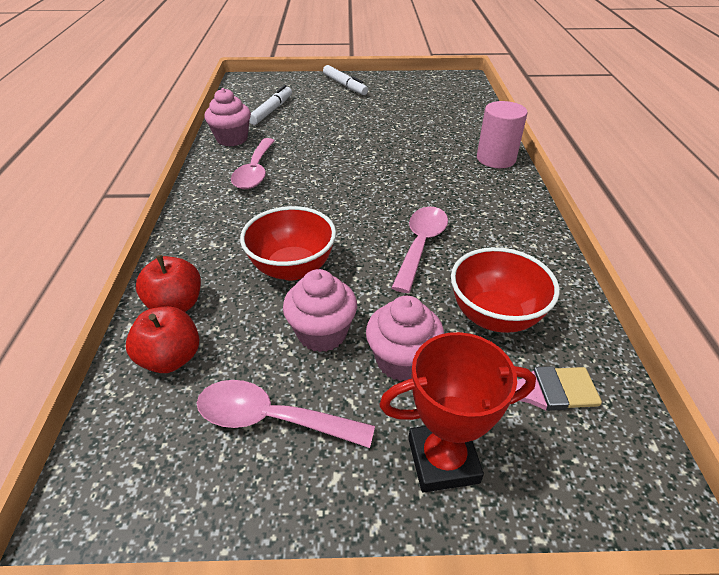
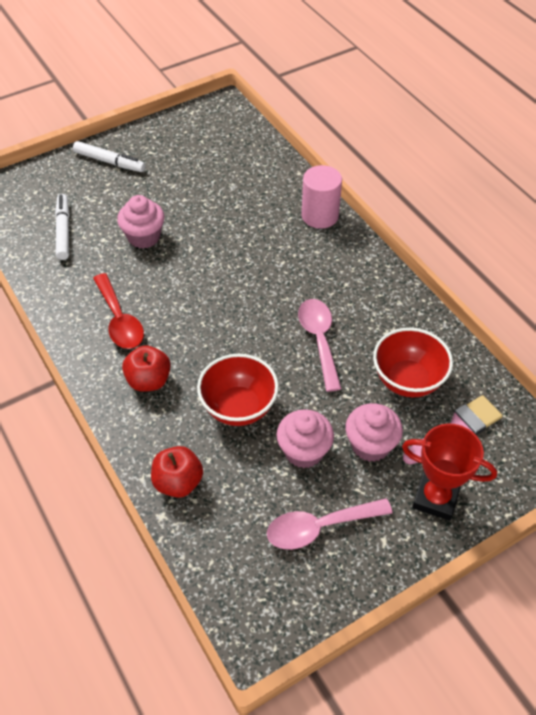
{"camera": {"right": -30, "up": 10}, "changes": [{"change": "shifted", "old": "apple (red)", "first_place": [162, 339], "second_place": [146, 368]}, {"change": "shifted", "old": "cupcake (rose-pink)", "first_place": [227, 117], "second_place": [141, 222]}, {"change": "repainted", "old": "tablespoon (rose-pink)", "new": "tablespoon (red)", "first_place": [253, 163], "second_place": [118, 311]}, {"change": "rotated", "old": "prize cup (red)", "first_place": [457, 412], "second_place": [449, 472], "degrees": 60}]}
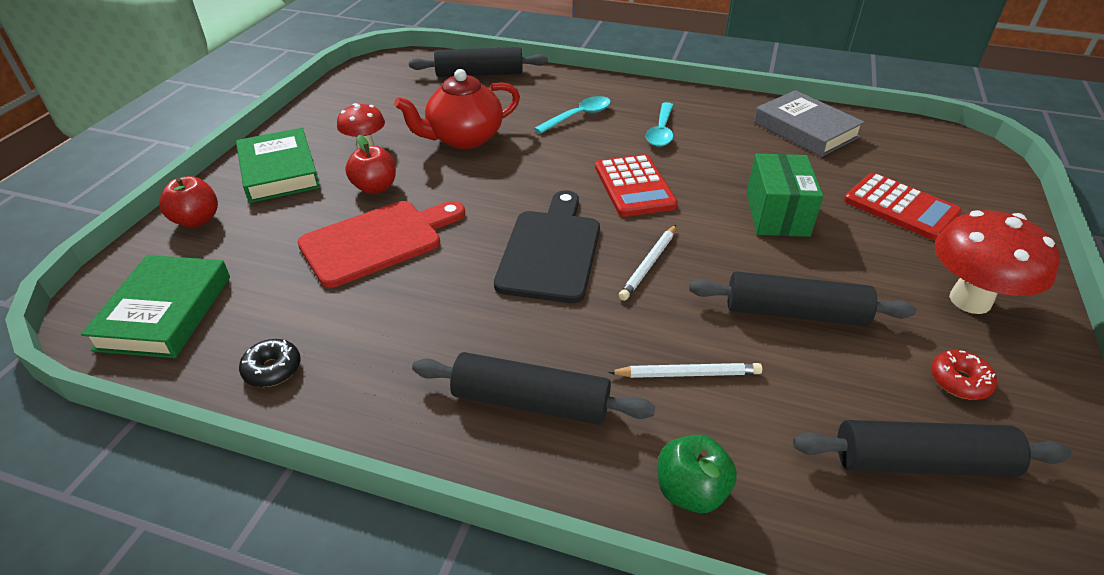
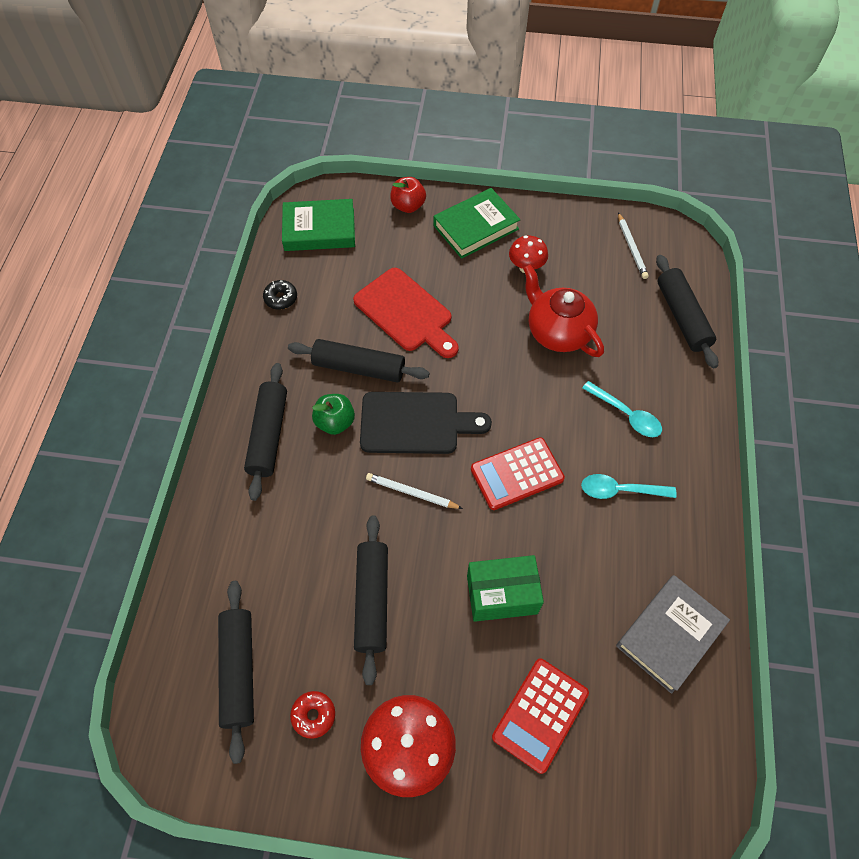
{"camera": {"right": 80, "up": 20}, "changes": [{"change": "gone", "old": "apple (red)", "first_place": [370, 164]}, {"change": "new", "new": "rolling pin (ebony)", "second_place": [359, 360]}, {"change": "shifted", "old": "pencil (pure white)", "first_place": [685, 370], "second_place": [633, 246]}, {"change": "shifted", "old": "apple (leaf-green)", "first_place": [697, 473], "second_place": [333, 414]}]}
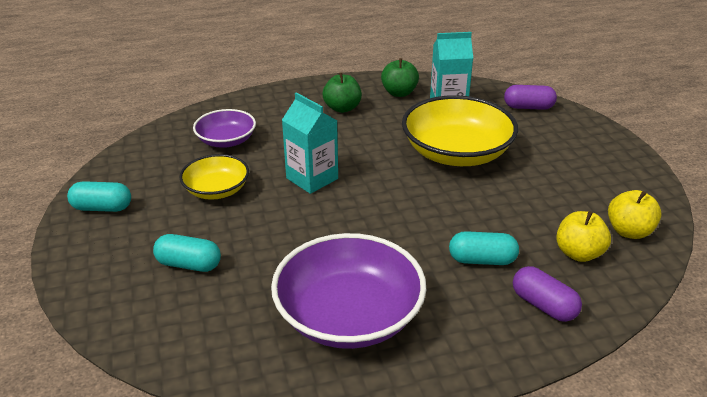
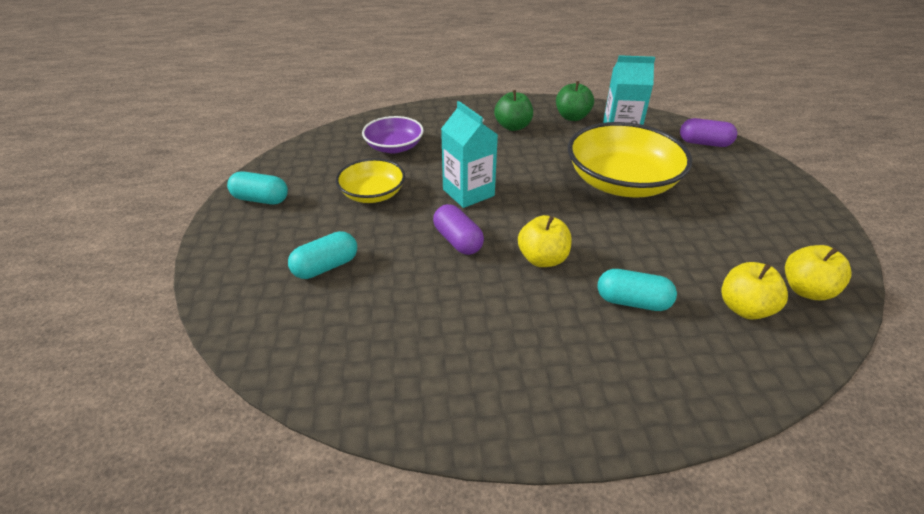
{"camera": {"right": 10, "up": 5}, "changes": [{"change": "gone", "old": "serving bowl (royal purple)", "first_place": [348, 291]}, {"change": "new", "new": "apple (golden)", "second_place": [544, 241]}, {"change": "shifted", "old": "capsule (royal purple)", "first_place": [547, 294], "second_place": [458, 229]}, {"change": "rotated", "old": "capsule (turquoise)", "first_place": [187, 253], "second_place": [322, 255], "degrees": -60}]}
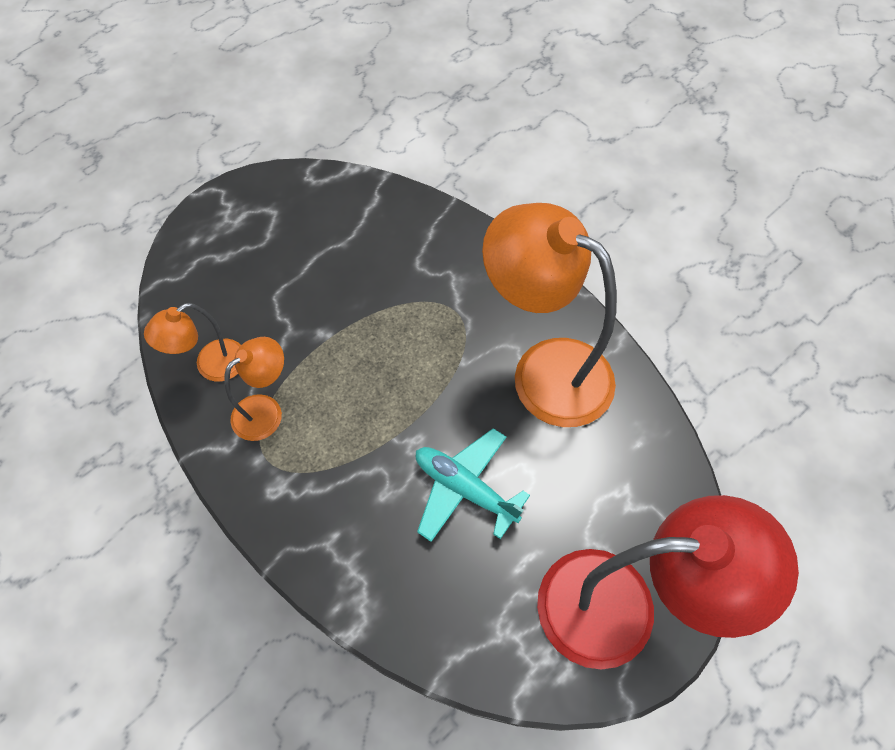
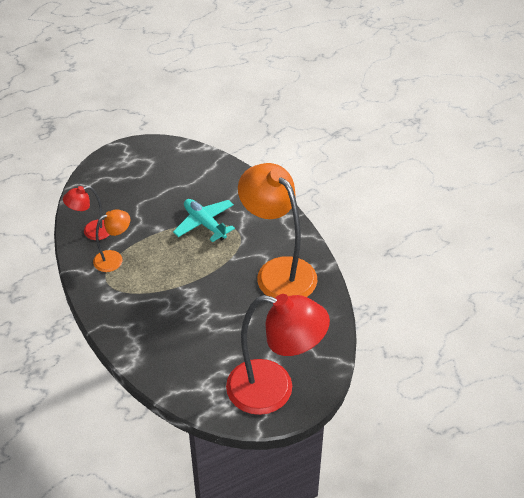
{"camera": {"right": 15, "up": -15}, "changes": [{"change": "shifted", "old": "toy plane (turquoise)", "first_place": [473, 485], "second_place": [204, 220]}, {"change": "repainted", "old": "lamp (orange-coloured)", "new": "lamp (red)", "first_place": [192, 342], "second_place": [86, 213]}]}
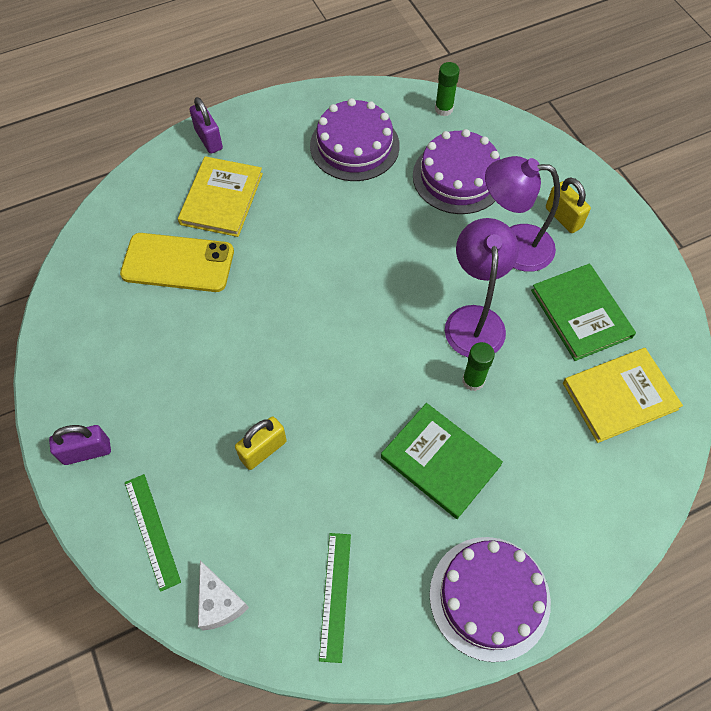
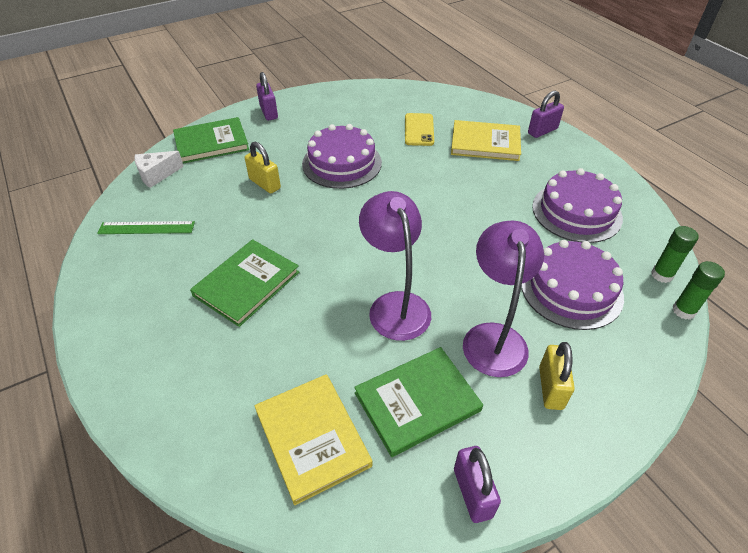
{"camera": {"right": 85, "up": -15}, "changes": [{"change": "new", "new": "padlock (royal purple)", "second_place": [477, 484]}, {"change": "shifted", "old": "gateau (royal purple)", "first_place": [490, 599], "second_place": [342, 156]}, {"change": "shifted", "old": "glue stick (leaf-green)", "first_place": [478, 366], "second_place": [698, 290]}, {"change": "swapped", "old": "straightedge (leaf-green)", "new": "hardcover (leaf-green)", "first_place": [153, 533], "second_place": [211, 140]}, {"change": "rotated", "old": "lamp (royal purple)", "first_place": [482, 287], "second_place": [395, 266], "degrees": -105}, {"change": "rotated", "old": "padlock (golden)", "first_place": [568, 205], "second_place": [557, 376], "degrees": -45}, {"change": "scaled", "old": "mobile phone (golden)", "first_place": [177, 262], "second_place": [419, 129], "factor": 0.66}]}
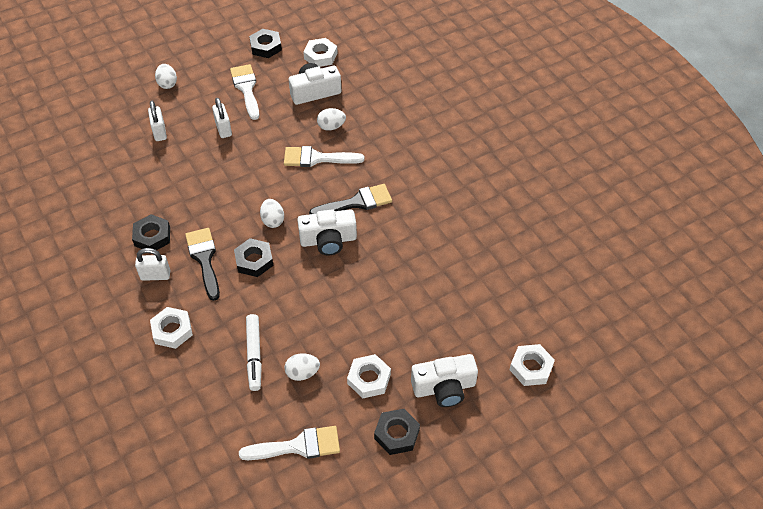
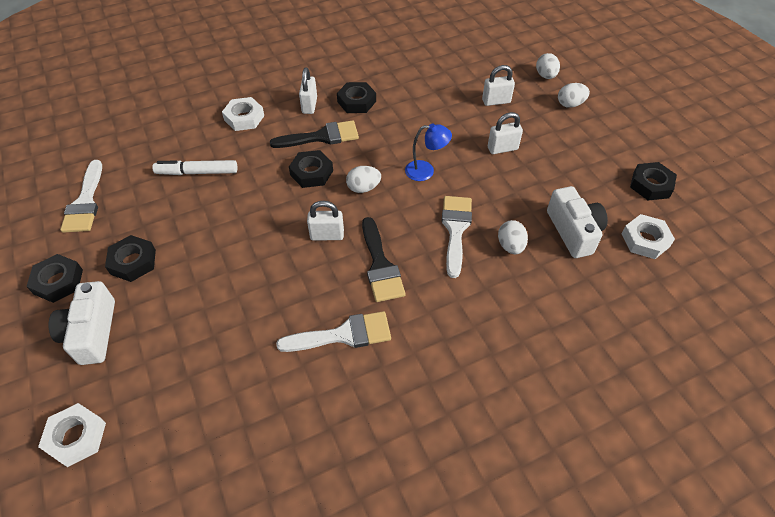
{"camera": {"right": 95, "up": 0}, "changes": [{"change": "new", "new": "lamp (cobalt)", "second_place": [428, 152]}, {"change": "shifted", "old": "paint brush (pure white)", "first_place": [244, 92], "second_place": [333, 331]}, {"change": "shifted", "old": "egg (pure white)", "first_place": [302, 367], "second_place": [548, 66]}, {"change": "swapped", "old": "photo camera (pure white)", "new": "padlock (pure white)", "first_place": [327, 232], "second_place": [325, 221]}, {"change": "repainted", "old": "hexagon nut (pure white)", "new": "hexagon nut (ebony)", "first_place": [369, 376], "second_place": [130, 258]}]}
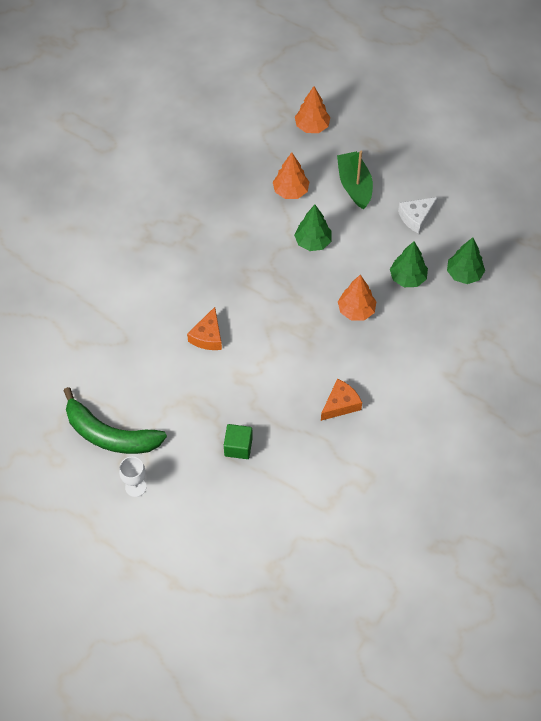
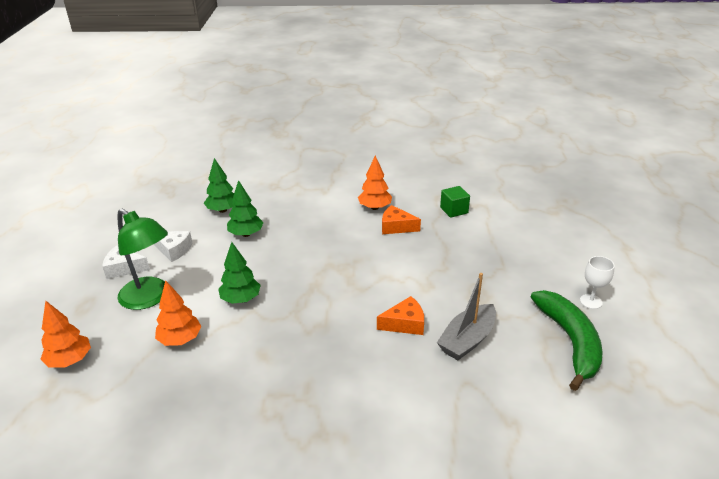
{"camera": {"right": -120, "up": -25}, "changes": [{"change": "new", "new": "cheese (pure white)", "second_place": [126, 262]}, {"change": "new", "new": "toy boat (grey)", "second_place": [466, 316]}, {"change": "shifted", "old": "cube (leaf-green)", "first_place": [238, 441], "second_place": [455, 202]}, {"change": "shifted", "old": "tree (orange-coloured)", "first_place": [357, 297], "second_place": [375, 183]}, {"change": "swapped", "old": "toy boat (leaf-green)", "new": "lamp (leaf-green)", "first_place": [355, 180], "second_place": [142, 259]}]}
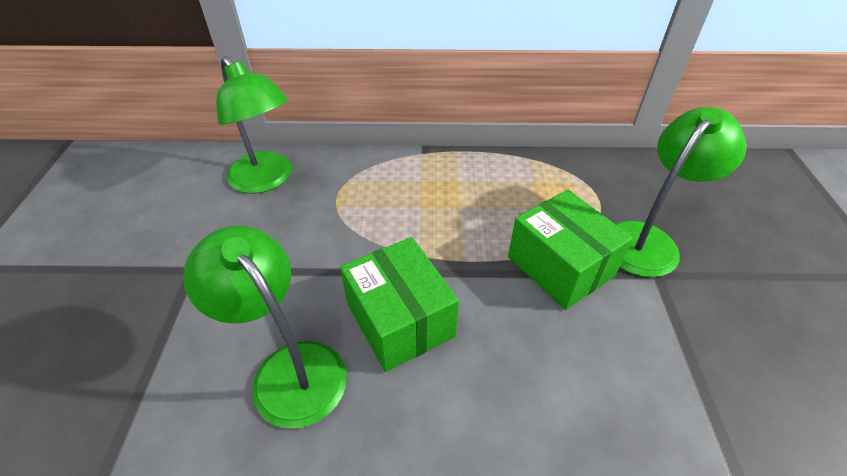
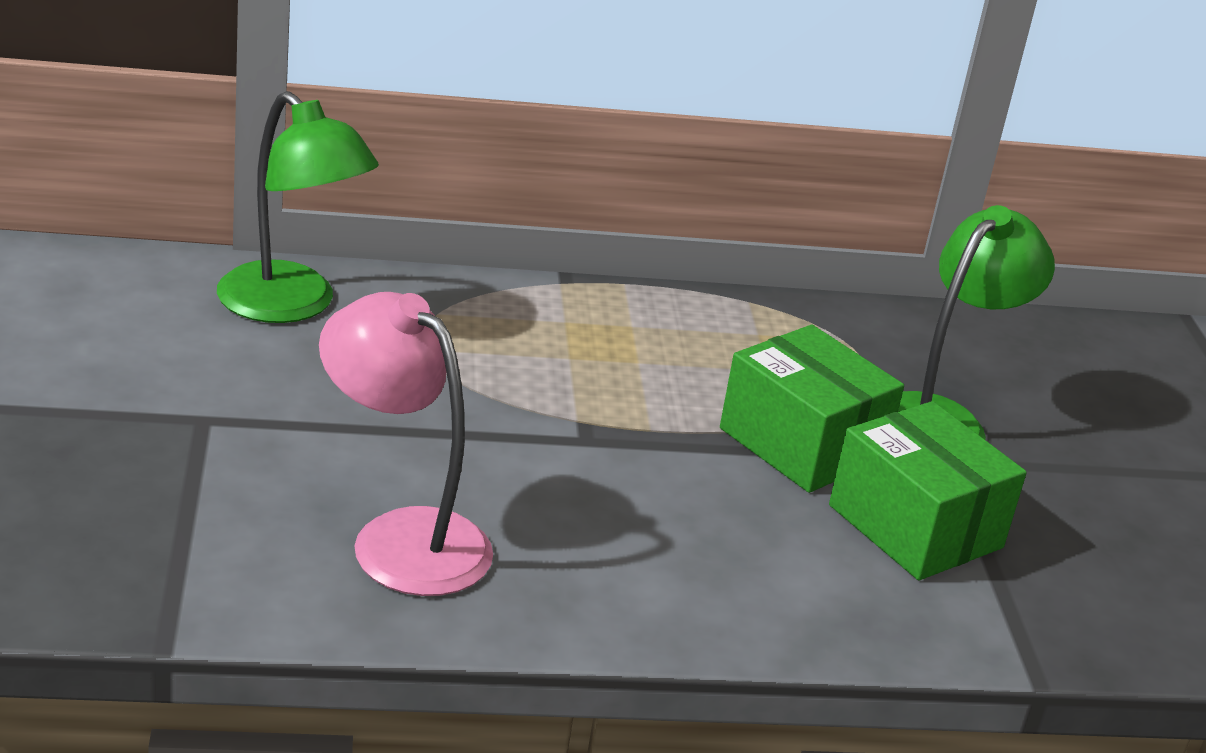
{"camera": {"right": -10, "up": -15}, "changes": [{"change": "shifted", "old": "parcel (leaf-green)", "first_place": [399, 304], "second_place": [928, 490]}, {"change": "repainted", "old": "lamp (leaf-green)", "new": "lamp (rose-pink)", "first_place": [265, 327], "second_place": [406, 444]}]}
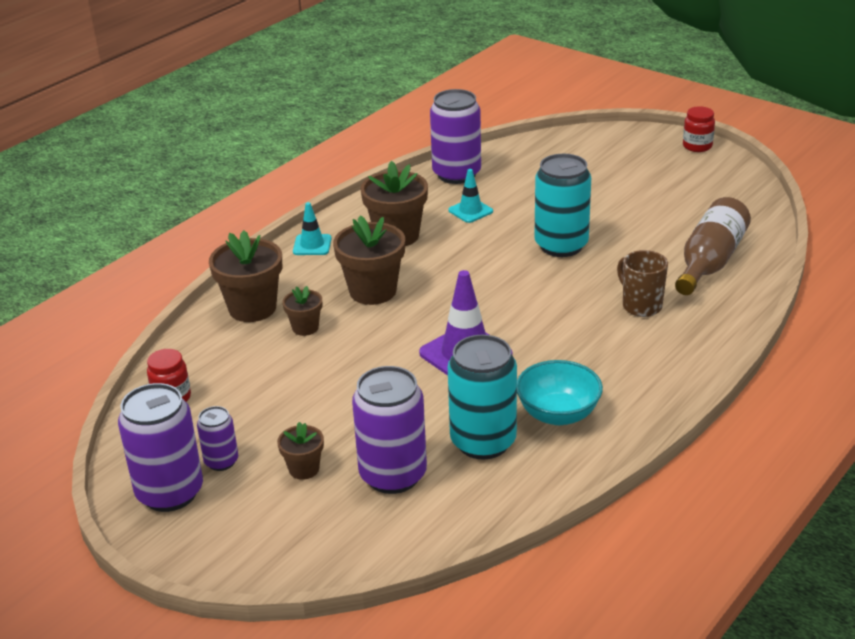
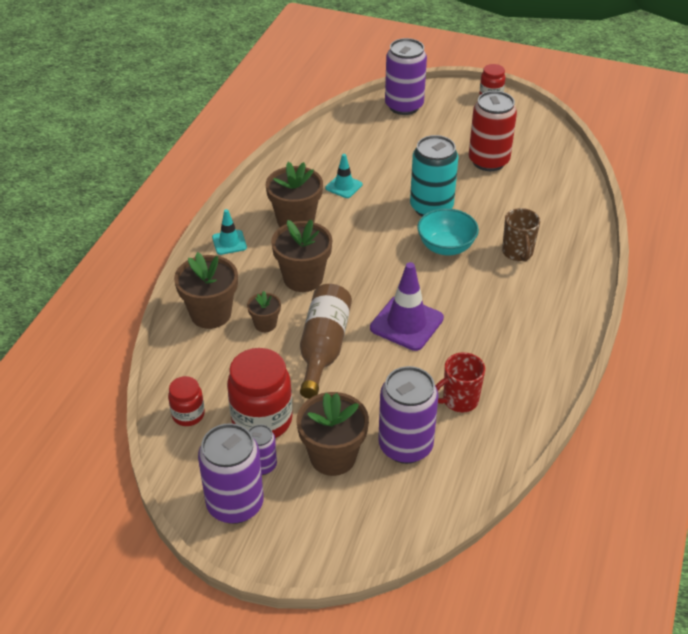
{"camera": {"right": -20, "up": 10}, "changes": [{"change": "new", "new": "jar (red)", "second_place": [260, 393]}, {"change": "new", "new": "tin (red)", "second_place": [493, 131]}, {"change": "shifted", "old": "tin (royal purple)", "first_place": [455, 136], "second_place": [406, 76]}, {"change": "shifted", "old": "serving bowl (turquoise)", "first_place": [560, 392], "second_place": [448, 231]}, {"change": "shifted", "old": "bottle (russet)", "first_place": [713, 246], "second_place": [326, 341]}, {"change": "swapped", "old": "tin (turquoise)", "new": "tea mug (red)", "first_place": [482, 397], "second_place": [460, 382]}, {"change": "rotated", "old": "tea mug (russet)", "first_place": [642, 283], "second_place": [521, 235], "degrees": -135}, {"change": "scaled", "old": "potted plant (russet)", "first_place": [300, 451], "second_place": [332, 434], "factor": 1.86}]}
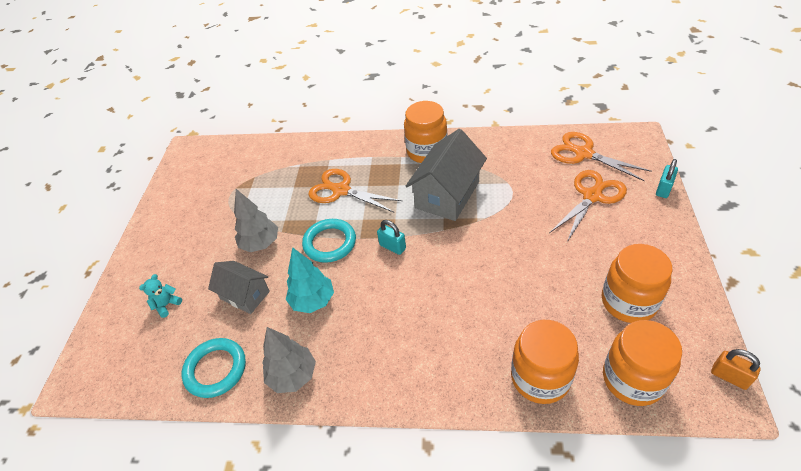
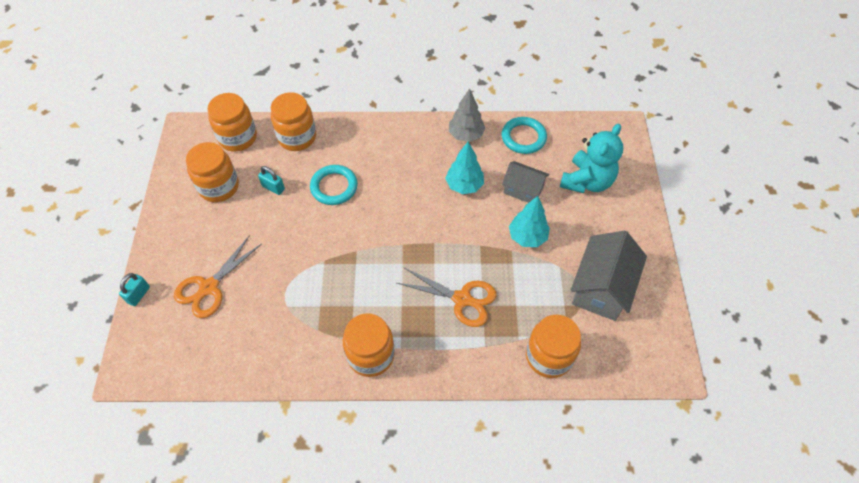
{"camera": {"right": 170, "up": 10}, "changes": [{"change": "gone", "old": "pair of scissors (orange-coloured)", "first_place": [601, 156]}, {"change": "gone", "old": "padlock (orange-coloured)", "first_place": [736, 369]}, {"change": "new", "new": "jar (orange-coloured)", "second_place": [553, 346]}, {"change": "shifted", "old": "ring (turquoise)", "first_place": [329, 241], "second_place": [334, 185]}, {"change": "shifted", "old": "padlock (turquoise)", "first_place": [391, 237], "second_place": [271, 180]}, {"change": "shifted", "old": "cottage (grey)", "first_place": [446, 175], "second_place": [609, 276]}, {"change": "repainted", "old": "tree (grey)", "new": "tree (turquoise)", "first_place": [256, 220], "second_place": [529, 221]}, {"change": "scaled", "old": "teddy (turquoise)", "first_place": [160, 296], "second_place": [591, 158], "factor": 2.32}]}
